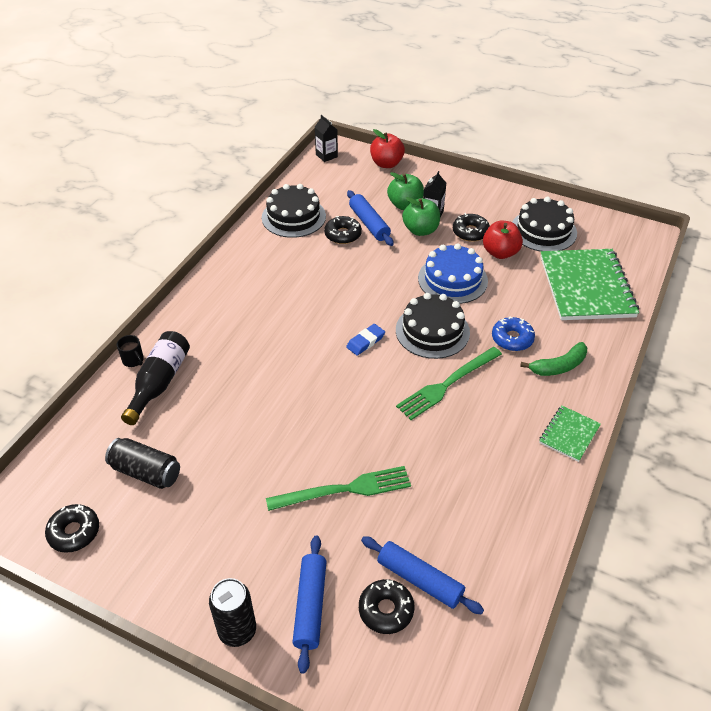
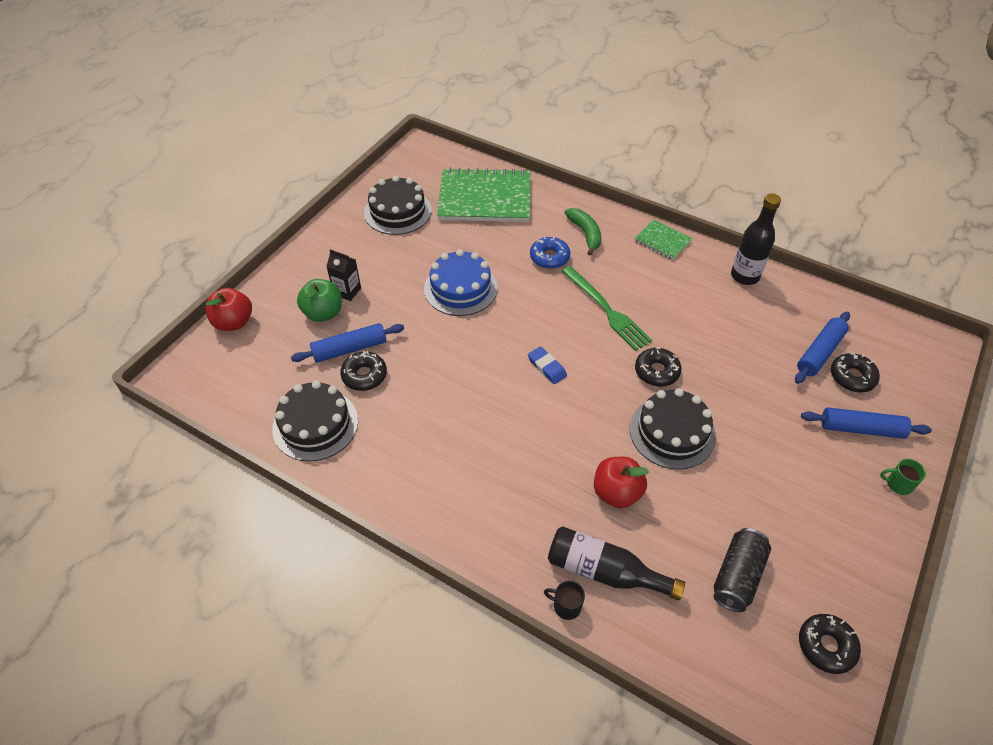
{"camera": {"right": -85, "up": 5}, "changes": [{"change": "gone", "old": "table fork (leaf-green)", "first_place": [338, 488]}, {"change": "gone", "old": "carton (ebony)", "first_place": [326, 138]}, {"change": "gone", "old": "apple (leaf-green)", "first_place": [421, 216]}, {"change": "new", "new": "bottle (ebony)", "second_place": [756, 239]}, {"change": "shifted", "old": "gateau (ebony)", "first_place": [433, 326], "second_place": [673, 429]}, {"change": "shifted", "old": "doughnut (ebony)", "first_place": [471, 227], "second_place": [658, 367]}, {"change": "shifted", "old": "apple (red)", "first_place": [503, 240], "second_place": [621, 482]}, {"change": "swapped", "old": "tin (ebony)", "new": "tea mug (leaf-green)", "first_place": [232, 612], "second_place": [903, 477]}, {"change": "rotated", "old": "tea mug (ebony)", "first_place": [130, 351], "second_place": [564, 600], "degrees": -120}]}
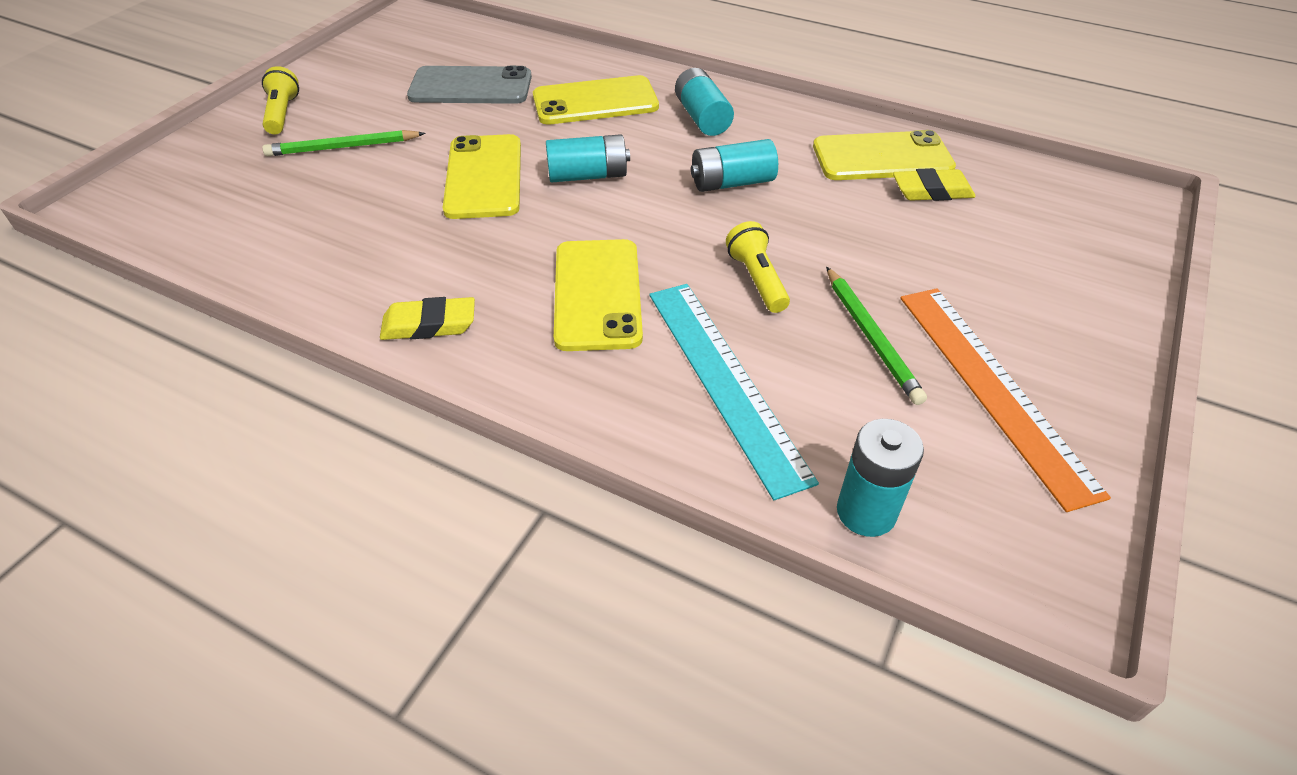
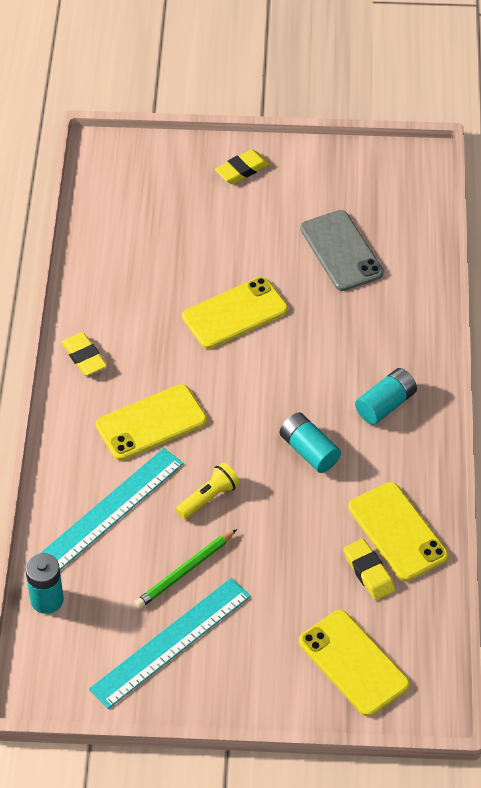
{"camera": {"right": 65, "up": 5}, "changes": [{"change": "gone", "old": "pencil (leaf-green)", "first_place": [344, 143]}, {"change": "gone", "old": "battery (turquoise)", "first_place": [588, 158]}, {"change": "shifted", "old": "mobile phone (golden)", "first_place": [596, 100], "second_place": [354, 663]}, {"change": "swapped", "old": "torch (golden)", "new": "gum eraser (golden)", "first_place": [280, 100], "second_place": [242, 166]}, {"change": "repainted", "old": "straightedge (orange-coloured)", "new": "straightedge (turquoise)", "first_place": [1005, 400], "second_place": [170, 643]}]}
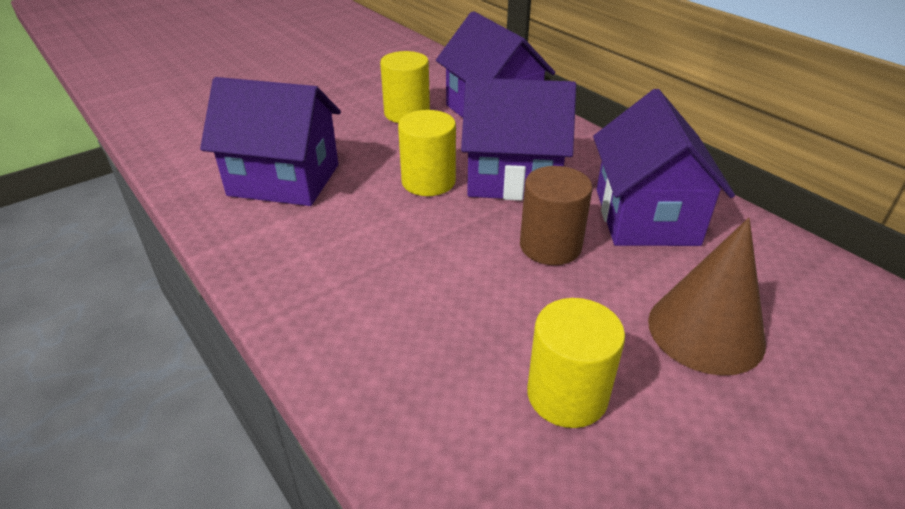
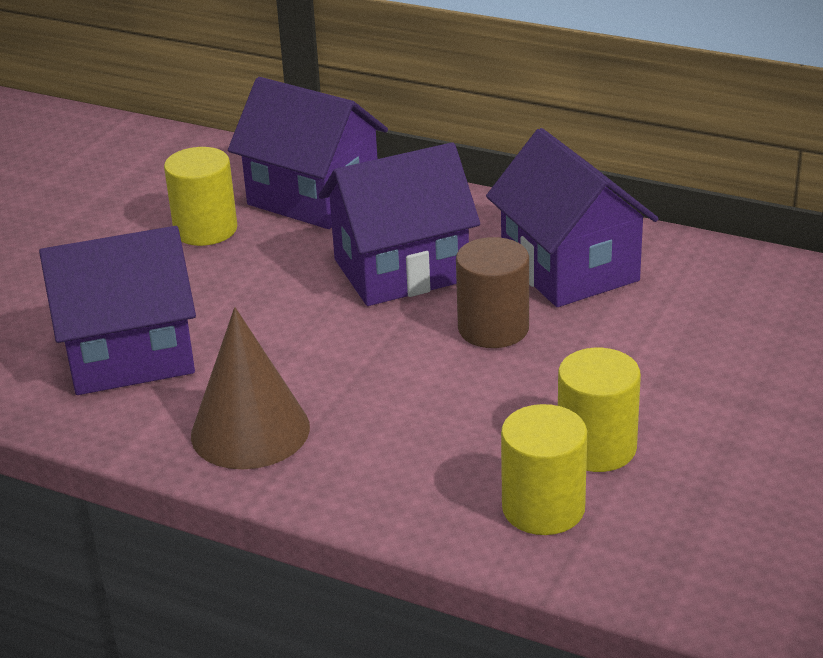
{"camera": {"right": -25, "up": -5}, "changes": [{"change": "shifted", "old": "solid cylinder (golden)", "first_place": [427, 153], "second_place": [544, 469]}, {"change": "shifted", "old": "cone (russet)", "first_place": [707, 297], "second_place": [250, 388]}]}
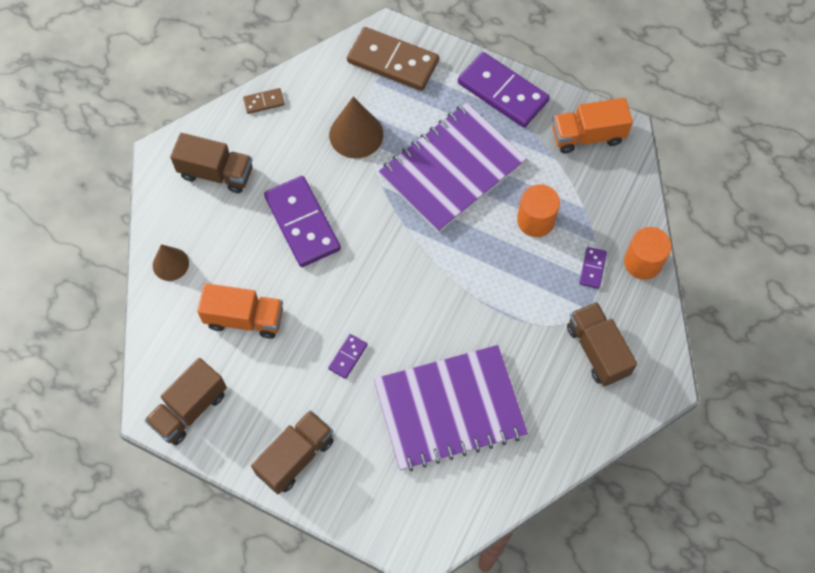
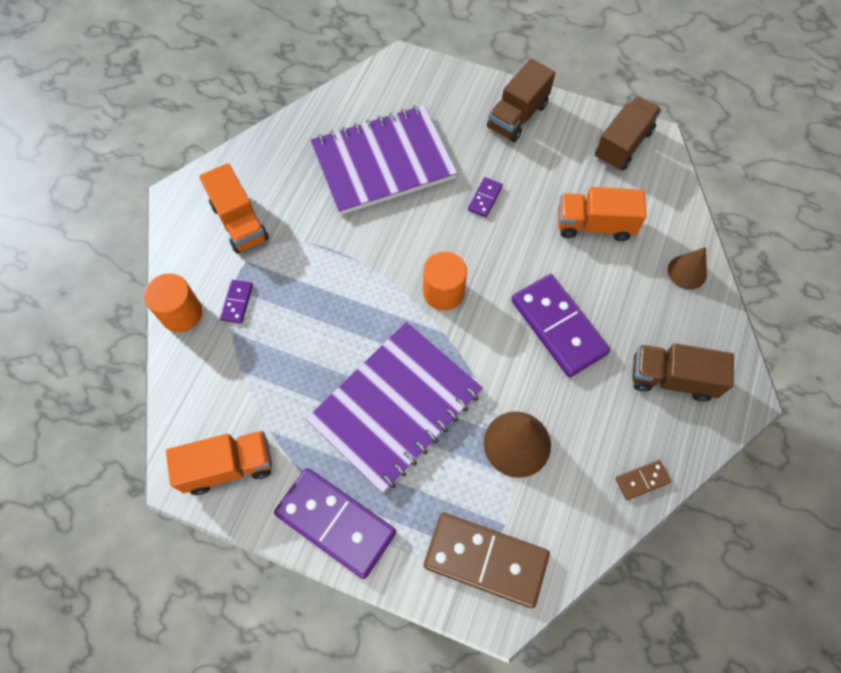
{"camera": {"right": 175, "up": 0}, "changes": [{"change": "shifted", "old": "solid cylinder (orange-coloured)", "first_place": [538, 210], "second_place": [445, 281]}, {"change": "repainted", "old": "toy truck (russet)", "new": "toy truck (orange-coloured)", "first_place": [602, 344], "second_place": [234, 208]}]}
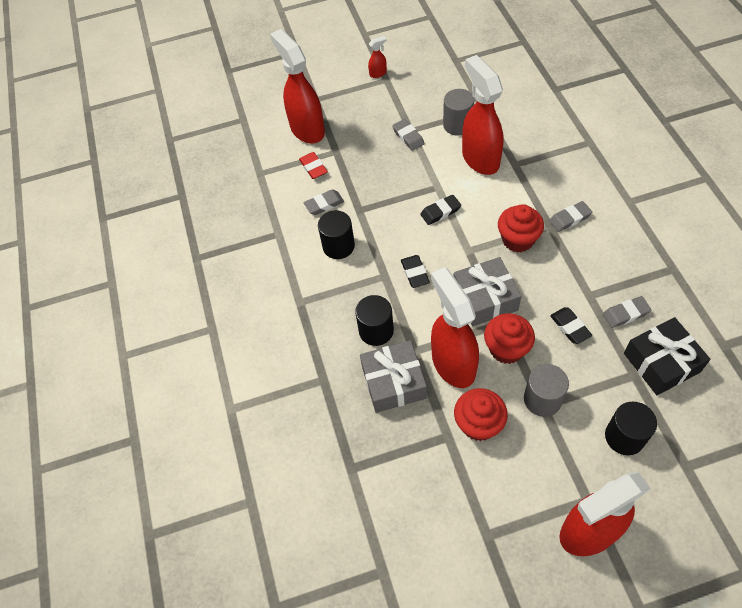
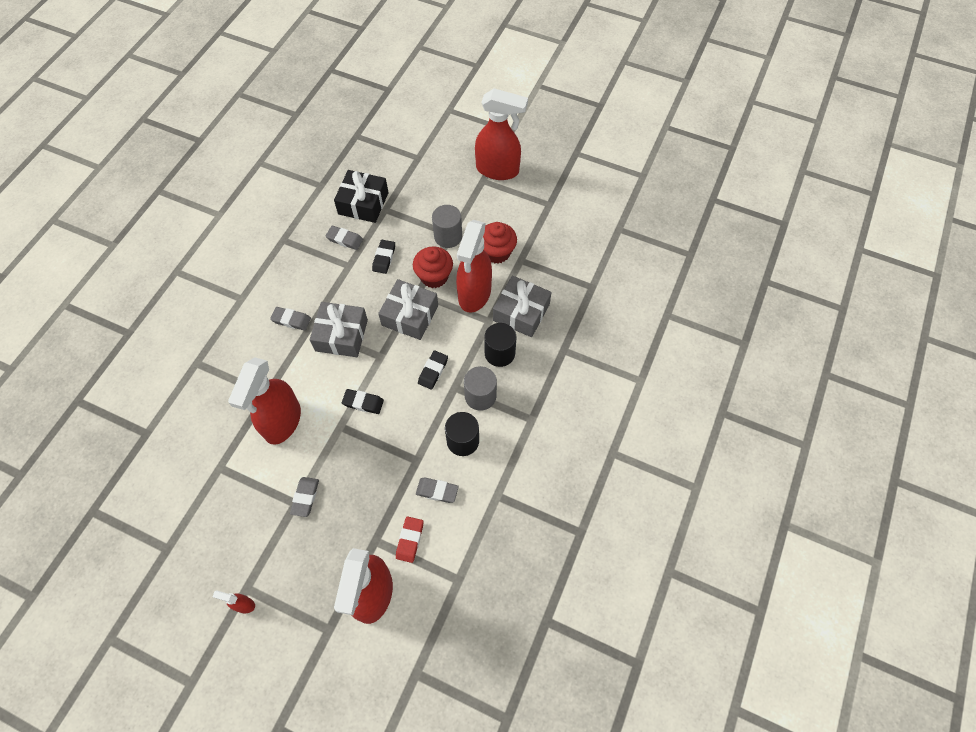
{"camera": {"right": -145, "up": 5}, "changes": [{"change": "gone", "old": "solid cylinder (ebony)", "first_place": [631, 428]}, {"change": "shifted", "old": "solid cylinder (grey)", "first_place": [458, 112], "second_place": [480, 388]}, {"change": "swapped", "old": "cupcake (red)", "new": "wrapped gift (grey)", "first_place": [521, 228], "second_place": [339, 329]}]}
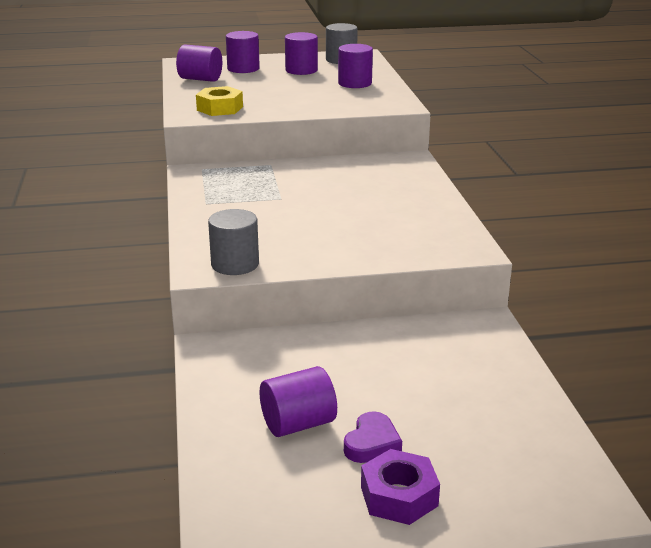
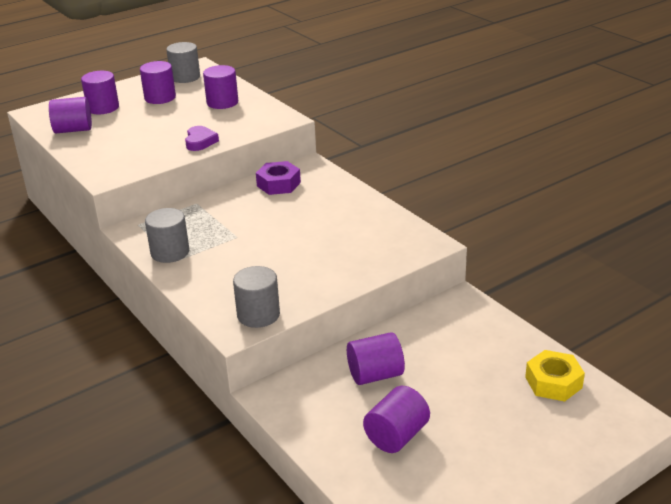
{"camera": {"right": -25, "up": 5}, "changes": [{"change": "new", "new": "solid cylinder (grey)", "second_place": [167, 235]}, {"change": "new", "new": "solid cylinder (royal purple)", "second_place": [376, 358]}, {"change": "shifted", "old": "hexagon nut (golden)", "first_place": [219, 101], "second_place": [555, 376]}, {"change": "shifted", "old": "heart (royal purple)", "first_place": [373, 437], "second_place": [202, 138]}, {"change": "shifted", "old": "hexagon nut (royal purple)", "first_place": [400, 487], "second_place": [278, 178]}]}
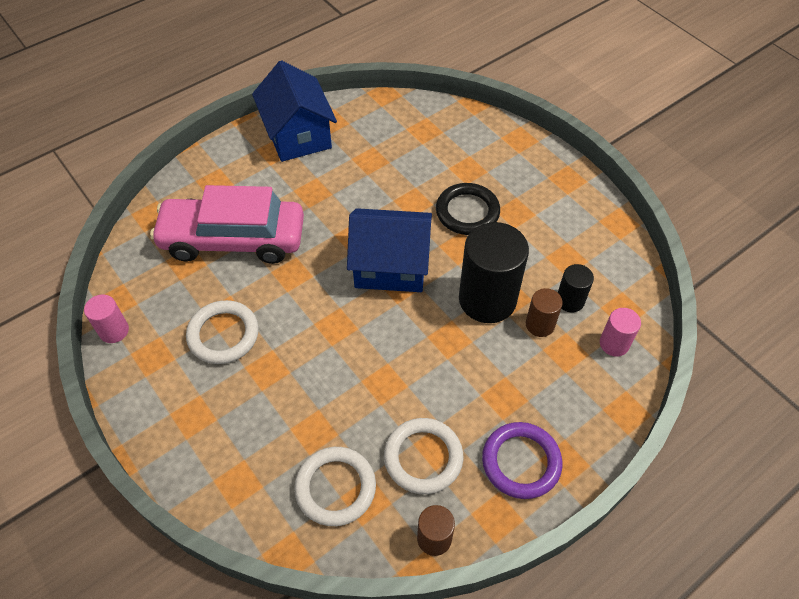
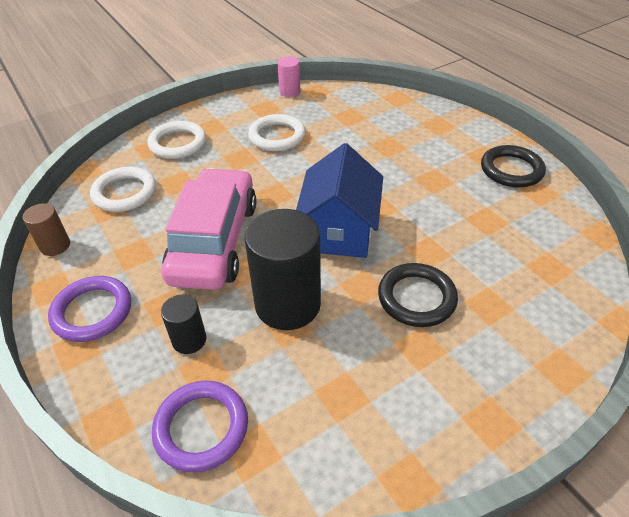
{"camera": {"right": 95, "up": -10}, "changes": [{"change": "gone", "old": "solid cylinder (russet)", "first_place": [544, 312]}, {"change": "shifted", "old": "car (rose-pink)", "first_place": [227, 224], "second_place": [209, 229]}, {"change": "shifted", "old": "ring (pure white)", "first_place": [423, 456], "second_place": [176, 140]}, {"change": "shifted", "old": "solid cylinder (ebony)", "first_place": [576, 288], "second_place": [183, 324]}, {"change": "swapped", "old": "cottage (cobalt)", "new": "ring (ebony)", "first_place": [294, 111], "second_place": [513, 166]}, {"change": "swapped", "old": "solid cylinder (rose-pink)", "new": "ring (royal purple)", "first_place": [620, 332], "second_place": [200, 426]}]}
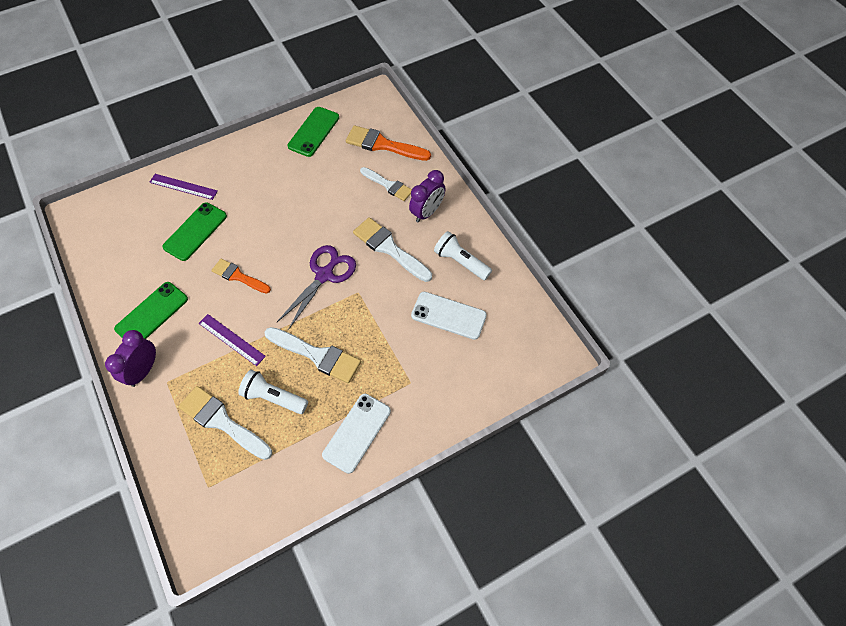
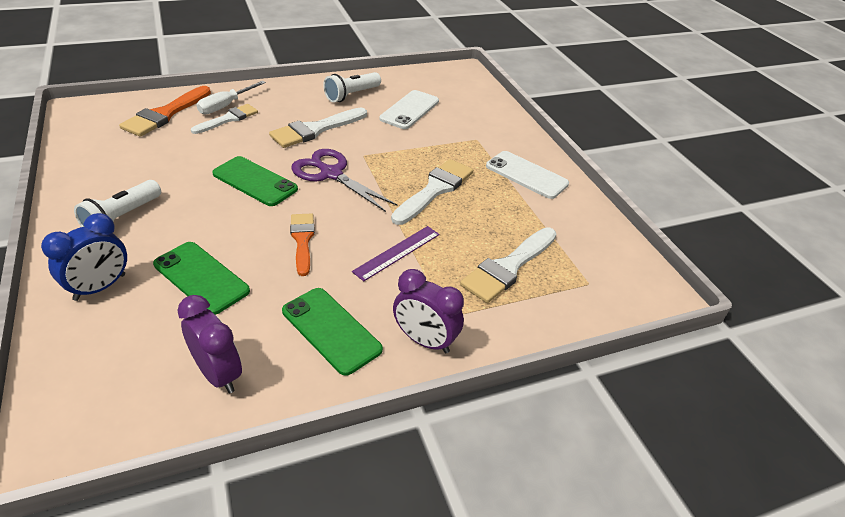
{"camera": {"right": -85, "up": -20}, "changes": [{"change": "new", "new": "flat screwdriver (pure white)", "second_place": [231, 97]}, {"change": "shifted", "old": "torch (pure white)", "first_place": [273, 392], "second_place": [117, 203]}, {"change": "shifted", "old": "mobile phone (leaf-green)", "first_place": [313, 132], "second_place": [255, 181]}, {"change": "shifted", "old": "bedside clock (royal purple)", "first_place": [427, 196], "second_place": [209, 344]}, {"change": "swapped", "old": "straightedge (royal purple)", "new": "bedside clock (cobalt)", "first_place": [183, 187], "second_place": [84, 257]}, {"change": "rotated", "old": "paint brush (orange-coloured)", "first_place": [241, 276], "second_place": [302, 245], "degrees": 135}]}
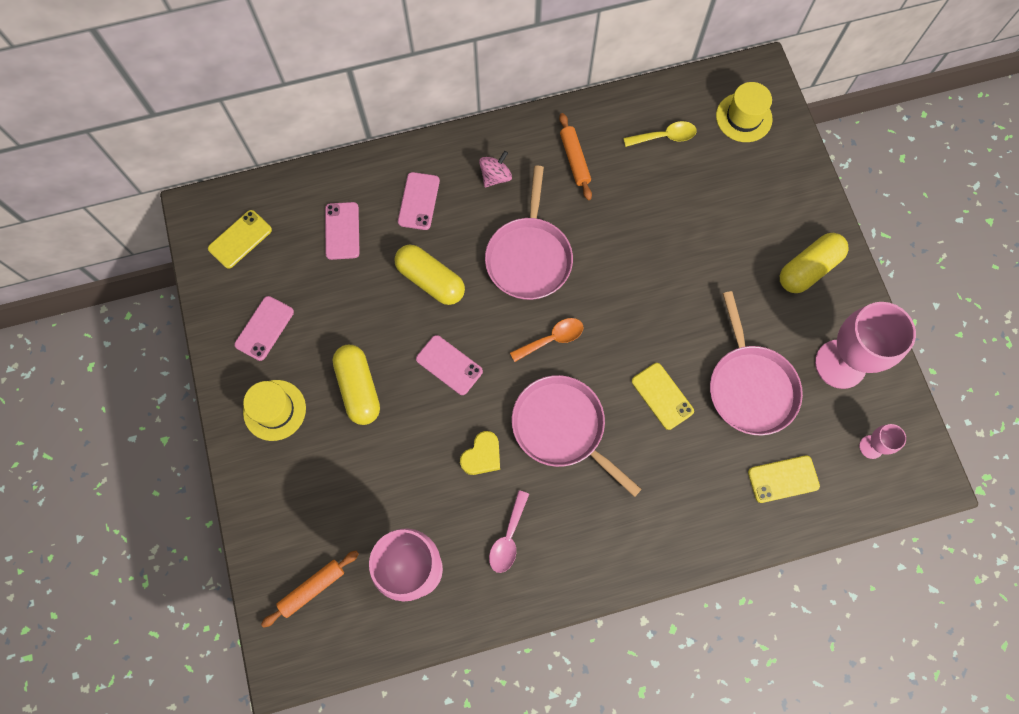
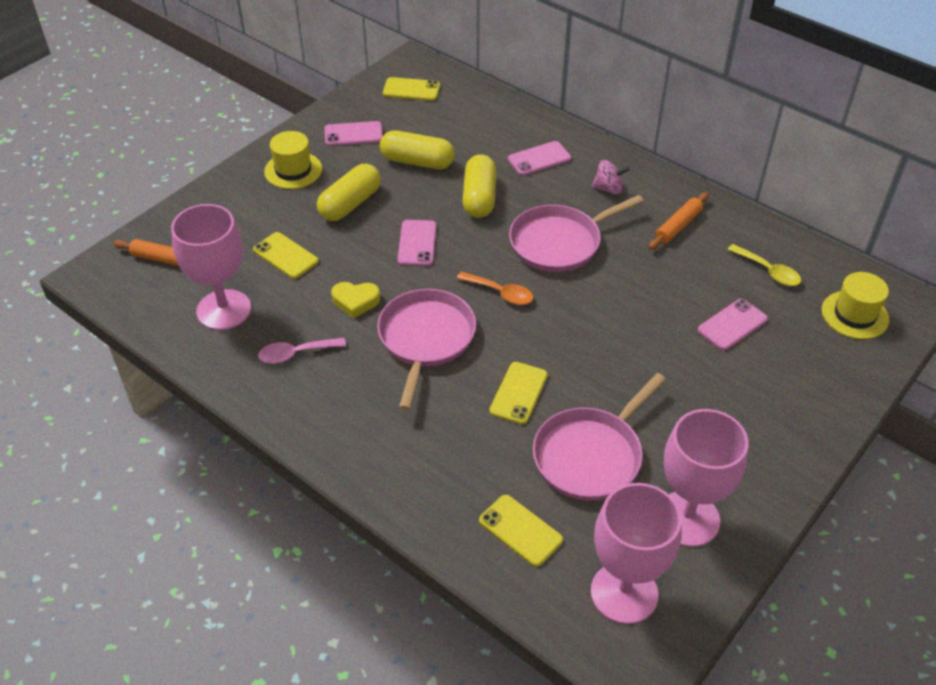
{"camera": {"right": 55, "up": -25}, "changes": [{"change": "new", "new": "mobile phone (golden)", "second_place": [286, 255]}, {"change": "shifted", "old": "mobile phone (rose-pink)", "first_place": [342, 231], "second_place": [733, 324]}, {"change": "shifted", "old": "capsule (golden)", "first_place": [814, 263], "second_place": [417, 150]}, {"change": "scaled", "old": "chalice (rose-pink)", "first_place": [882, 441], "second_place": [636, 553], "factor": 2.18}]}
